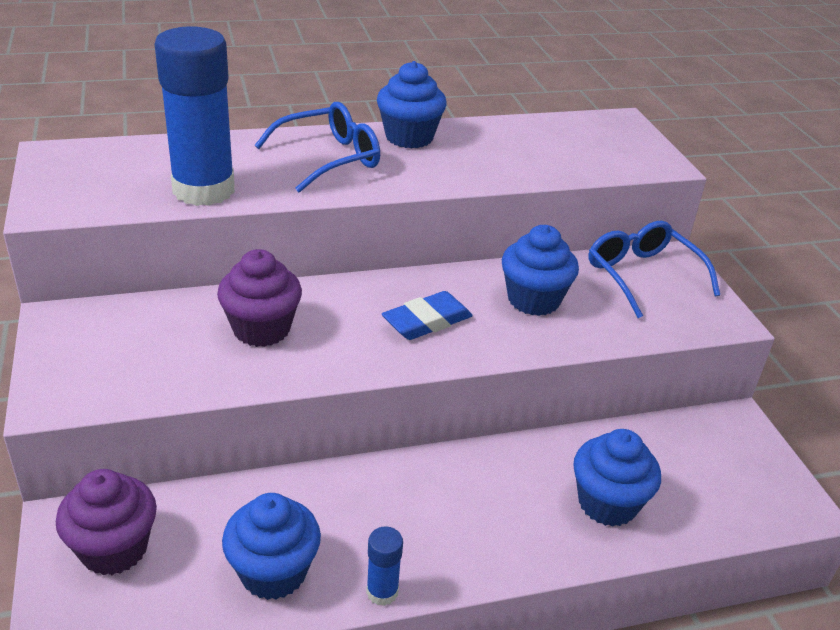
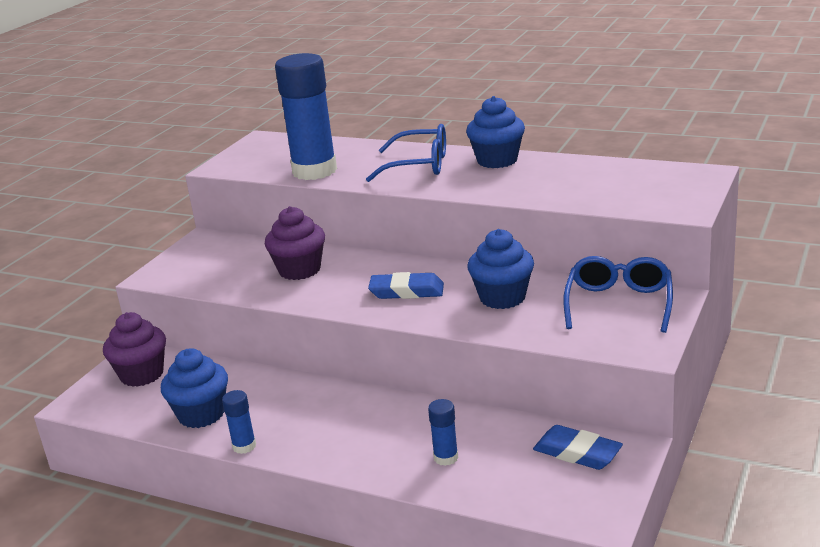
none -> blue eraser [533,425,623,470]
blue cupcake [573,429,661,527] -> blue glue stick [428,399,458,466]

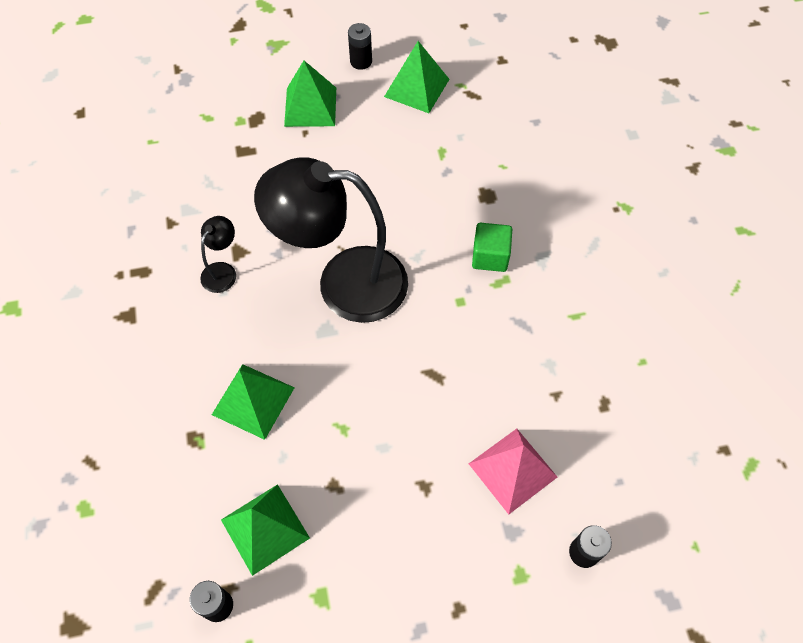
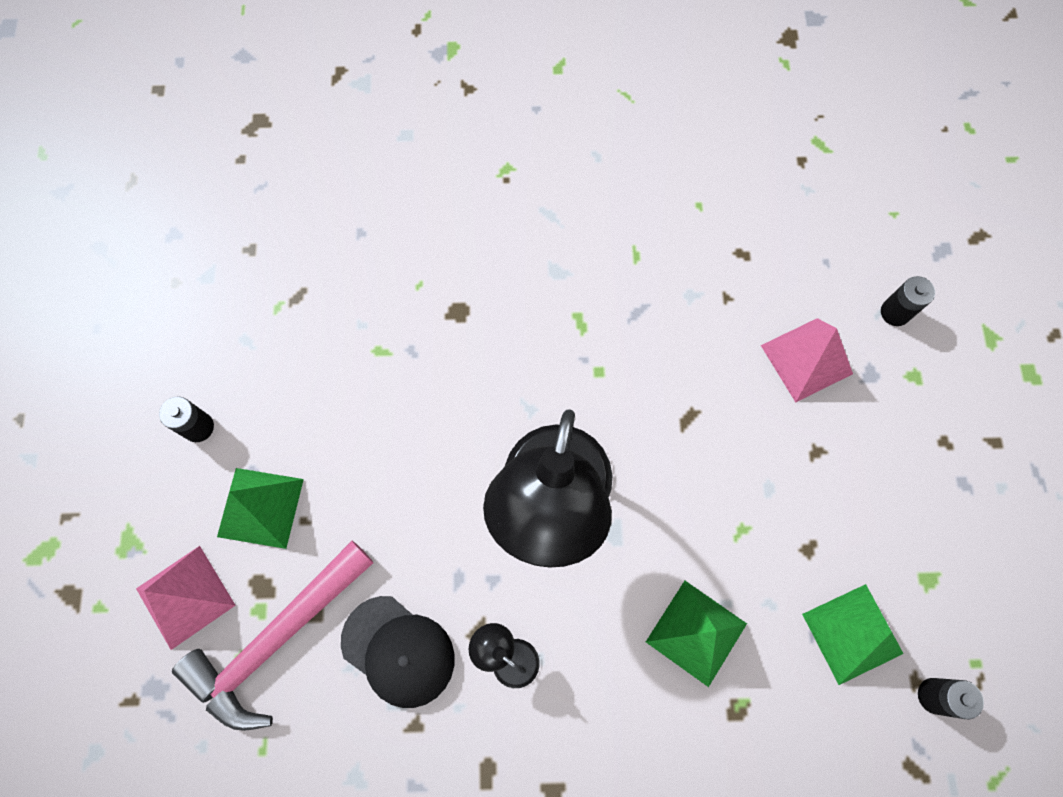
green pyramid [384,41,449,113] -> none
green cube [472,223,512,272] -> none
none -> pink pyramid [136,546,236,650]
none -> pink hammer [172,540,373,731]
none -> black cap [341,596,455,708]

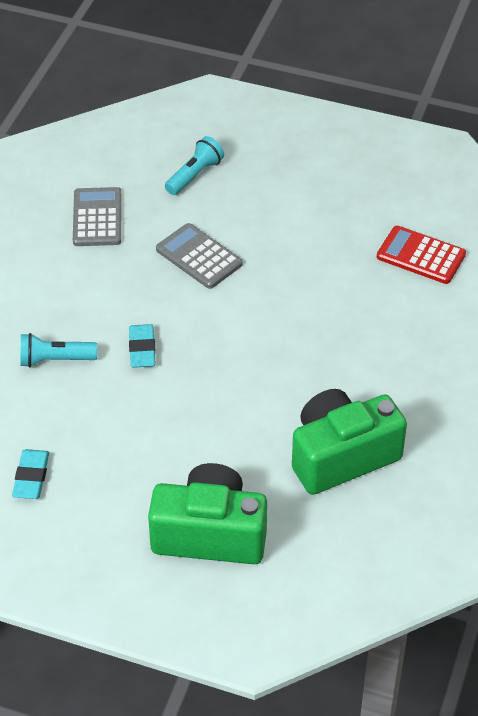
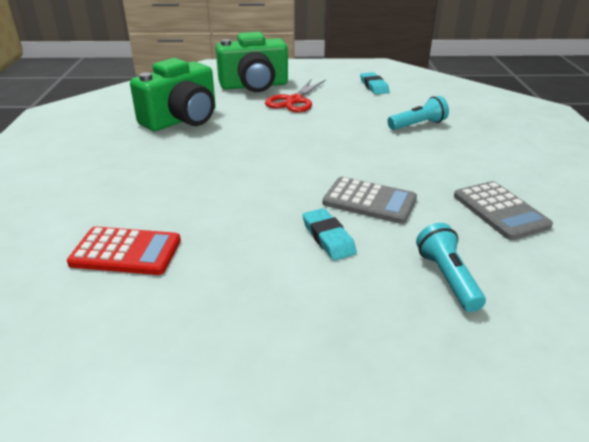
none -> red scissors [265,79,326,113]
turquoise eraser [129,324,156,368] -> turquoise eraser [303,208,357,261], shifted
turquoise flashlight [165,136,224,195] -> turquoise flashlight [416,223,486,312], 150 degrees clockwise

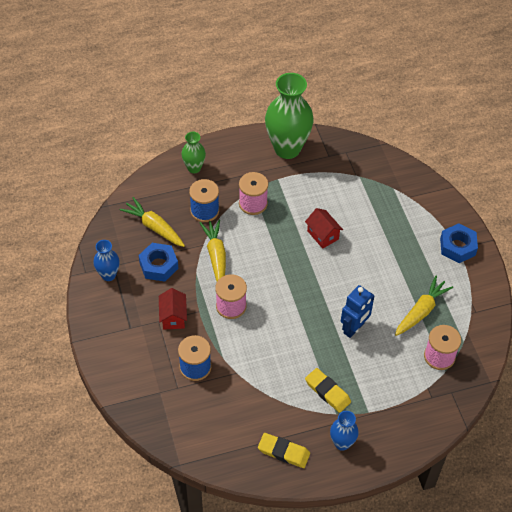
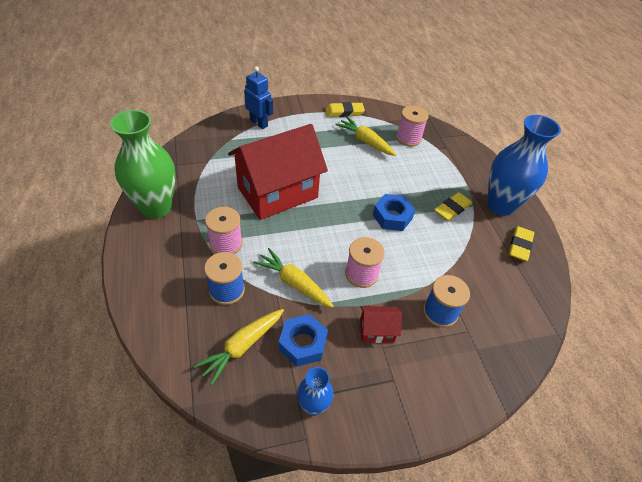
green vase [181,132,206,173] -> none
none -> yellow eraser [325,102,365,117]
blue robot [341,285,375,338] -> blue robot [244,67,273,129], shifted
blue nut [440,223,478,263] -> blue nut [373,194,415,231], shifted
yellow carrot [200,219,226,281] -> yellow carrot [253,248,334,308], 45 degrees clockwise
red house [305,208,343,249] -> red house [228,124,328,220], x2.46
blue vase [330,411,359,451] -> blue vase [487,115,561,216], x2.00

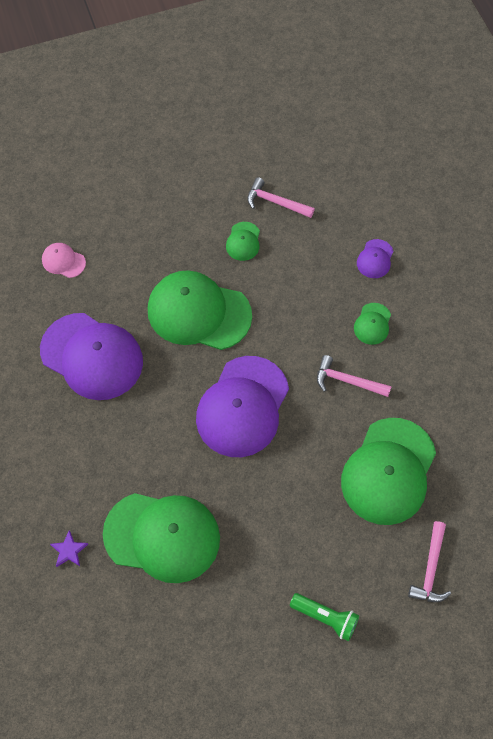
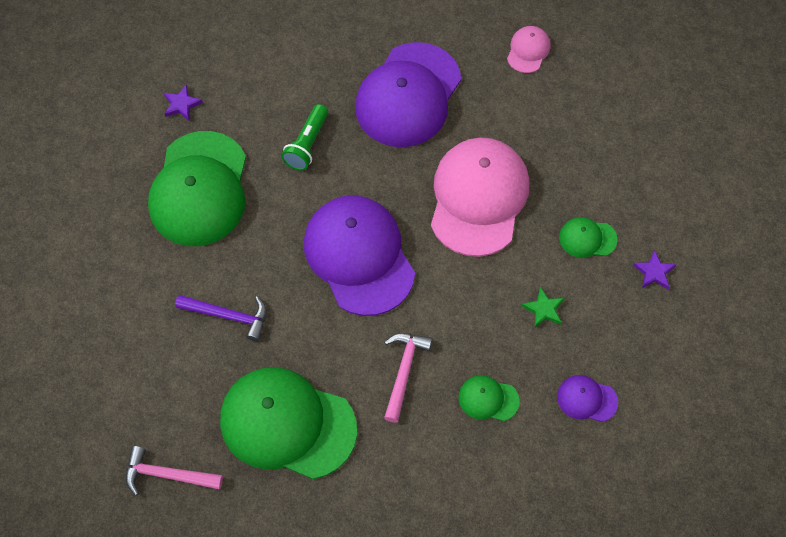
none -> purple hammer [175,295,267,342]
none -> green star [522,287,564,328]
green flashlight [290,593,359,641] -> green flashlight [281,104,328,171], shifted
pink hammer [247,177,315,218] -> purple star [633,250,676,289]
green cap [148,270,252,350] -> pink cap [431,137,529,257]
purple cap [196,356,289,457] -> purple cap [304,195,415,316], 45 degrees clockwise

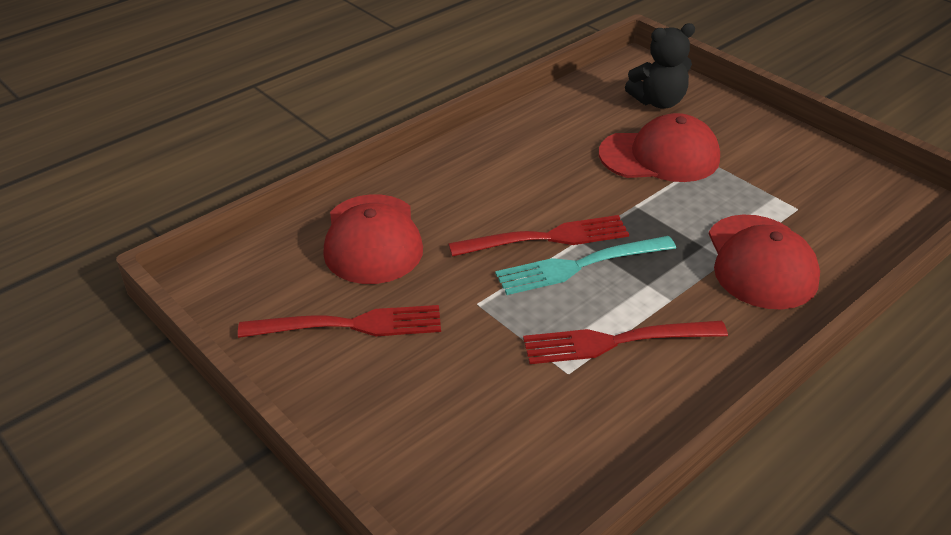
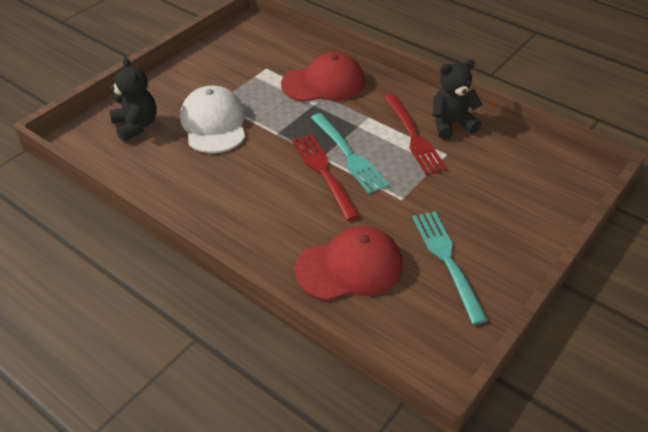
none -> black teddy bear [433,59,483,139]
red fork [238,305,441,338] -> turquoise fork [412,211,488,325]
red cap [599,113,720,182] -> white cap [180,86,245,153]

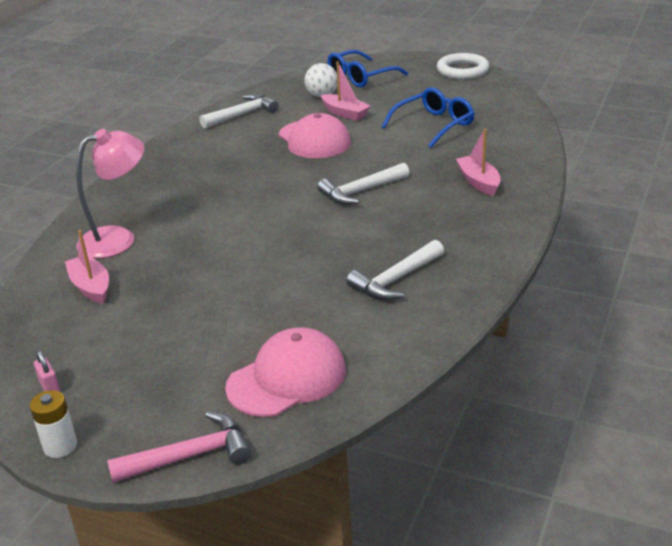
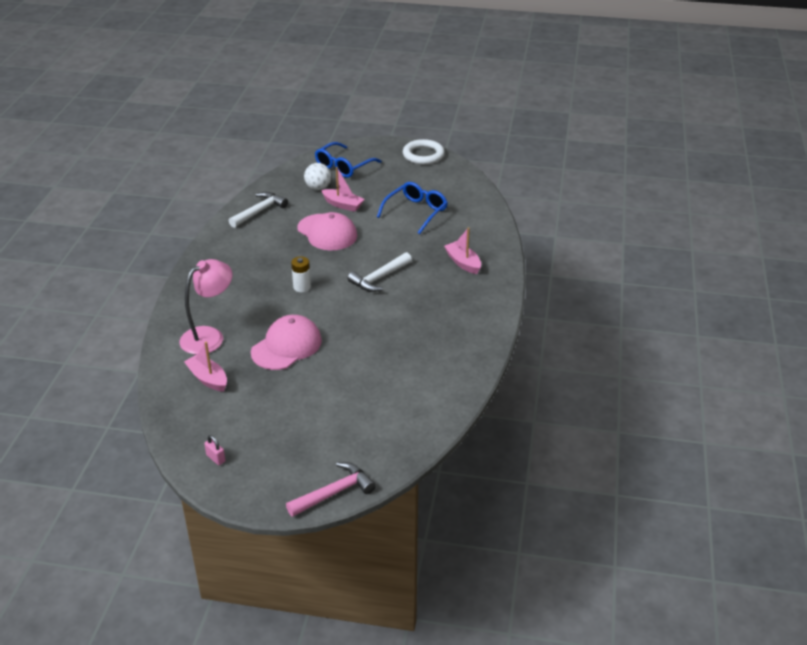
white hammer [346,240,444,300] -> none
white battery [30,390,77,458] -> white battery [291,256,311,292], shifted
pink cap [225,327,346,417] -> pink cap [251,315,322,370], shifted

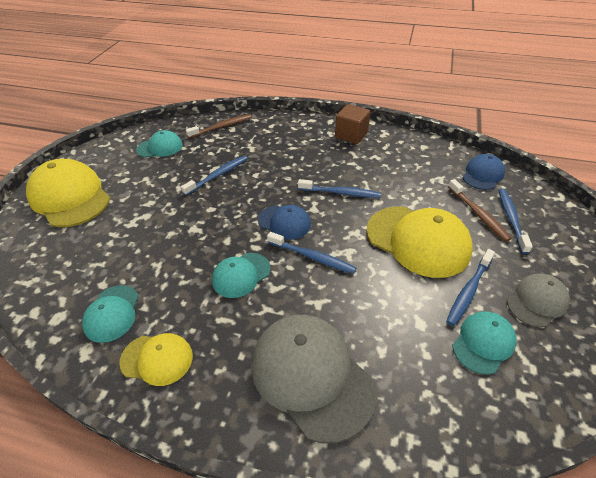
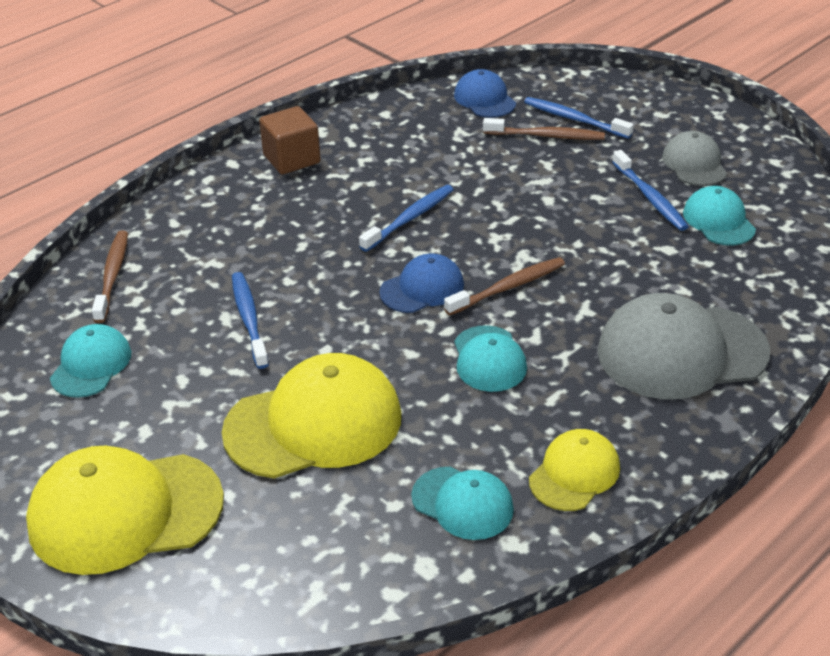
yellow cap [366,207,473,278] -> yellow cap [222,353,401,479], shifted
blue toothbrush [267,232,356,274] -> brown toothbrush [444,257,565,315]

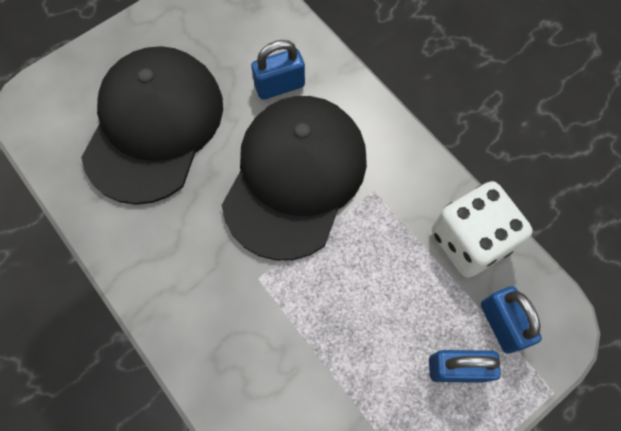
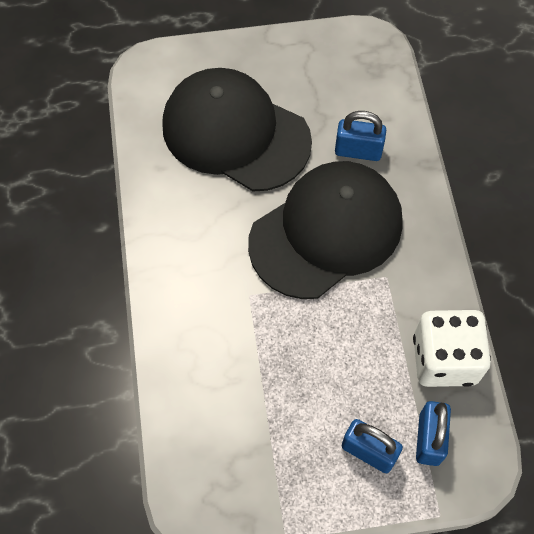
black cap [81,46,223,205] -> black cap [162,68,312,192], 105 degrees counterclockwise

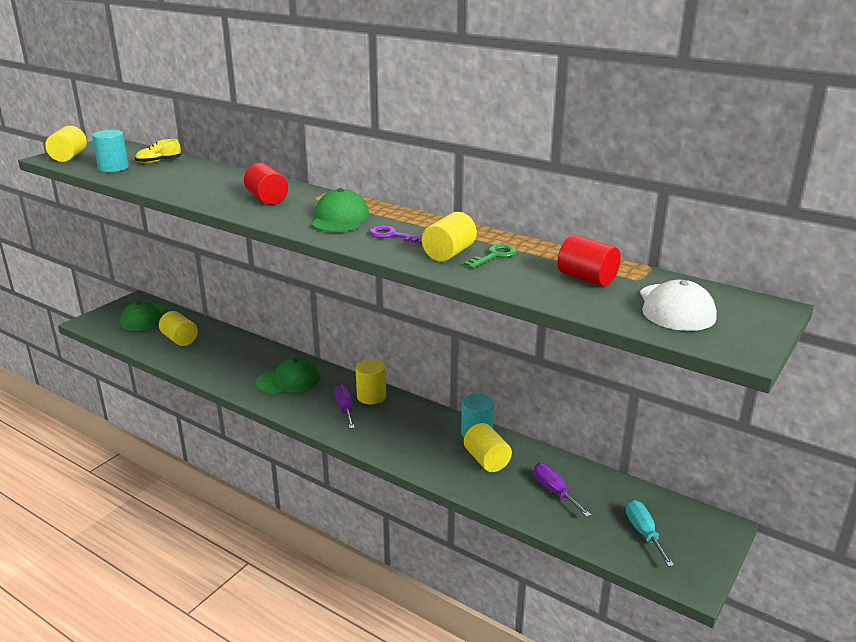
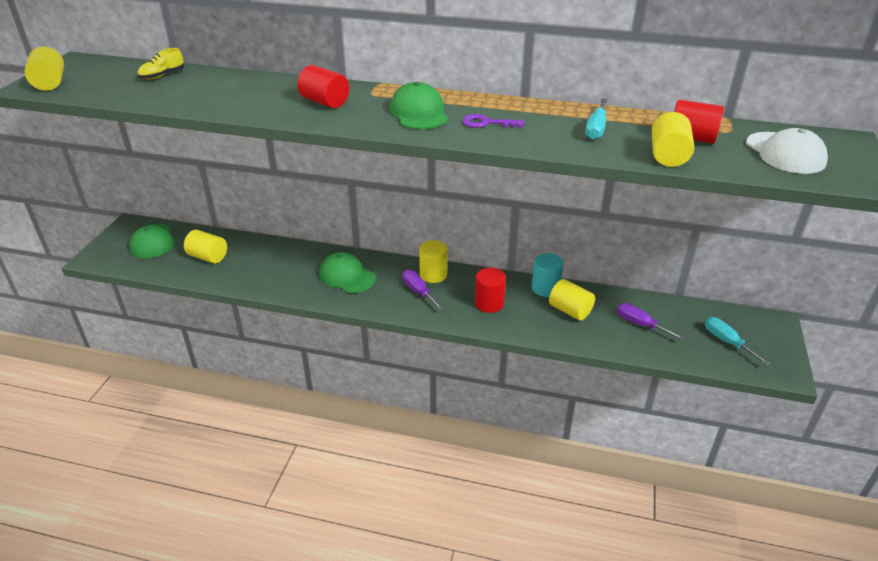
turquoise cylinder [92,130,129,172] -> none
none -> red cylinder [475,268,506,313]
yellow cylinder [422,212,477,262] -> yellow cylinder [652,112,694,167], shifted
green key [464,244,517,269] -> turquoise screwdriver [585,99,607,140]
green cap [256,358,320,394] -> green cap [319,252,376,293], 105 degrees counterclockwise

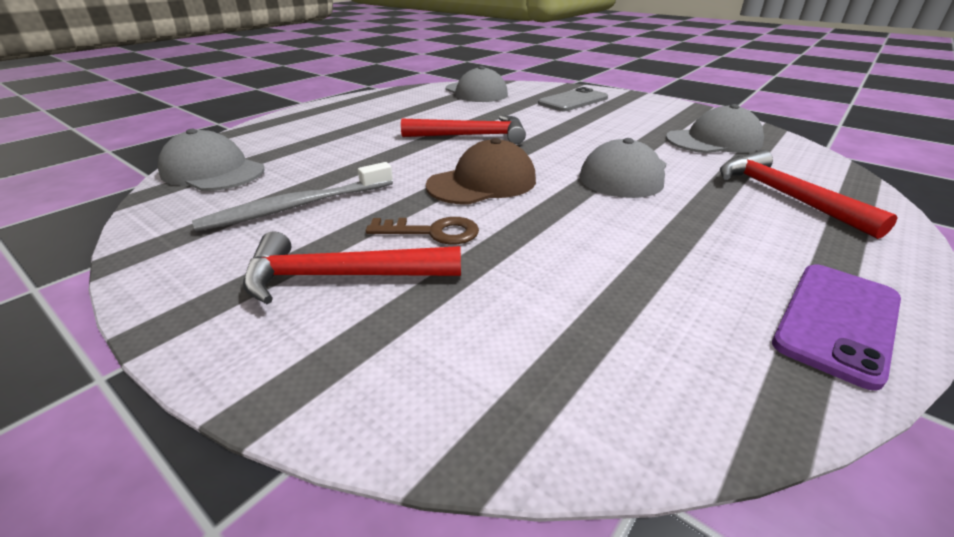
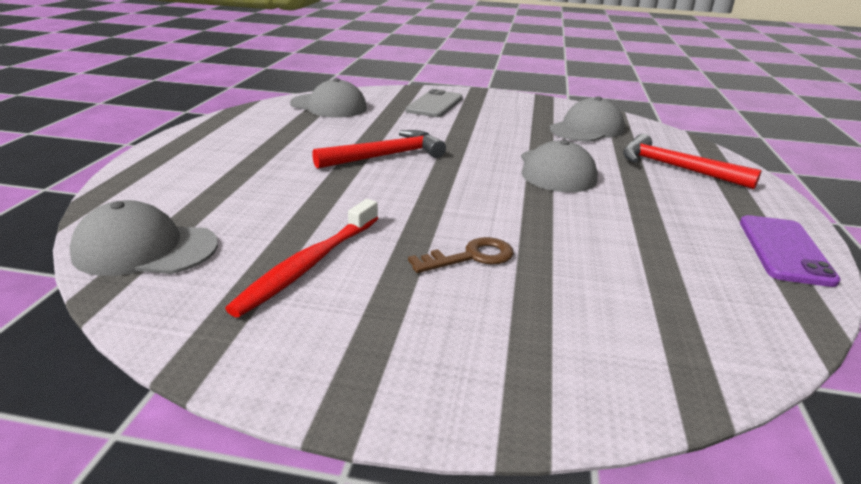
red hammer [243,231,461,304] -> none
brown cap [426,138,536,205] -> none
grey toothbrush [192,162,393,232] -> red toothbrush [225,199,378,317]

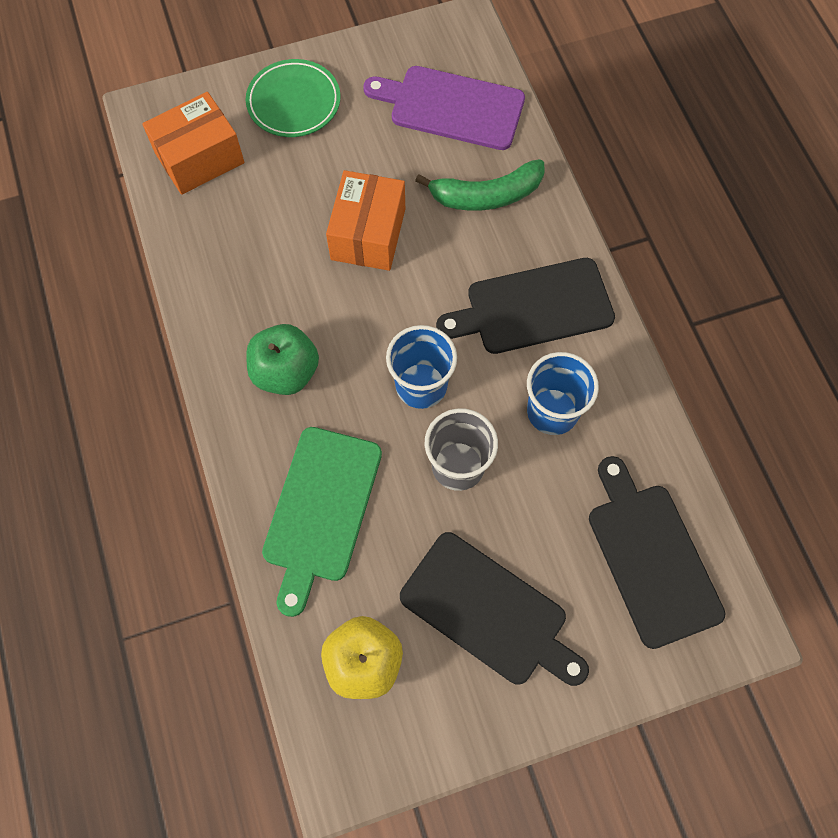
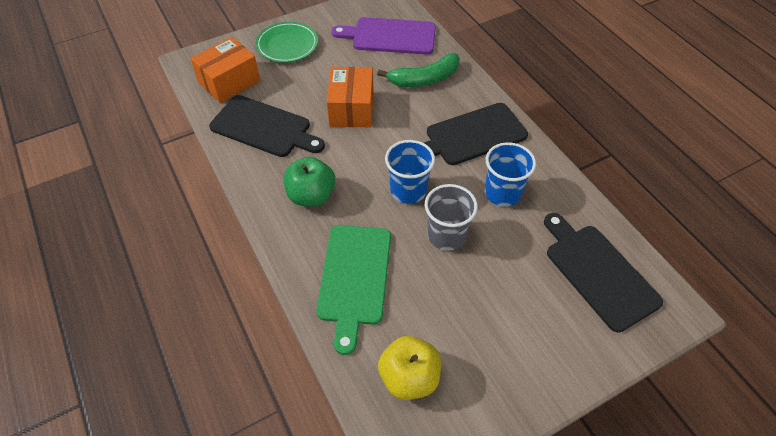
black cutting board [400,532,589,686] -> black cutting board [209,95,325,157], shifted

